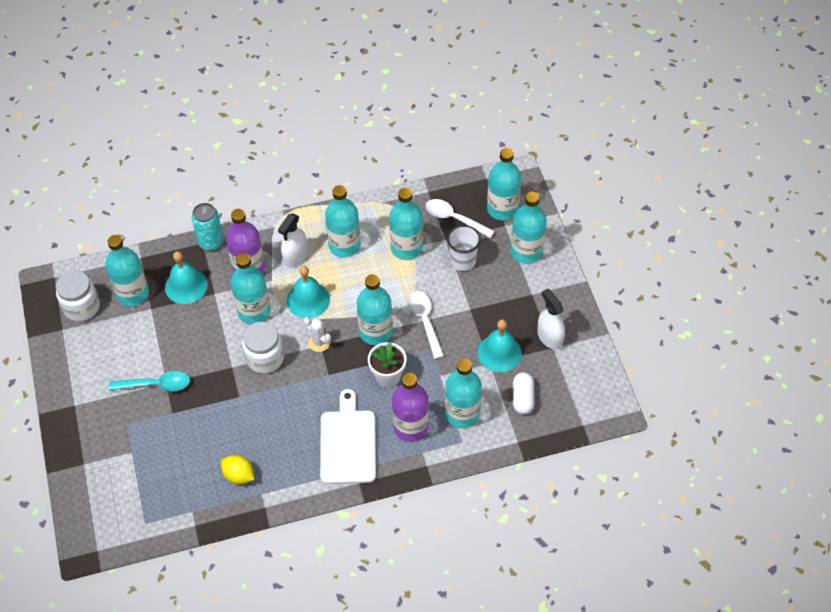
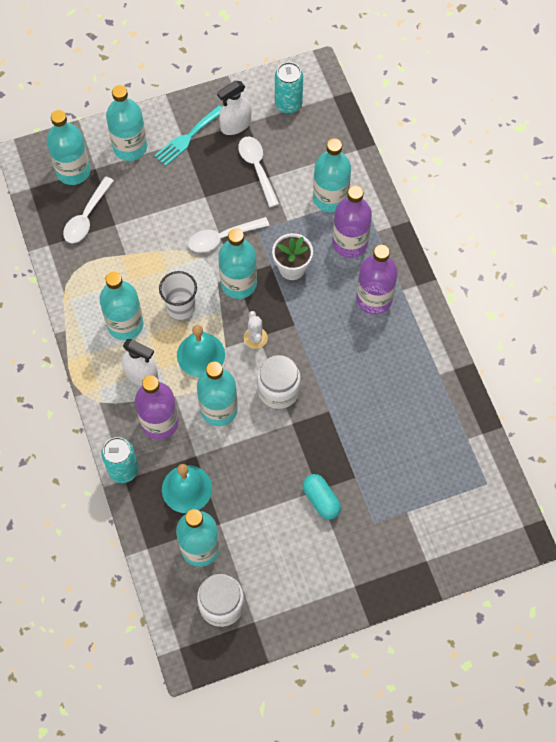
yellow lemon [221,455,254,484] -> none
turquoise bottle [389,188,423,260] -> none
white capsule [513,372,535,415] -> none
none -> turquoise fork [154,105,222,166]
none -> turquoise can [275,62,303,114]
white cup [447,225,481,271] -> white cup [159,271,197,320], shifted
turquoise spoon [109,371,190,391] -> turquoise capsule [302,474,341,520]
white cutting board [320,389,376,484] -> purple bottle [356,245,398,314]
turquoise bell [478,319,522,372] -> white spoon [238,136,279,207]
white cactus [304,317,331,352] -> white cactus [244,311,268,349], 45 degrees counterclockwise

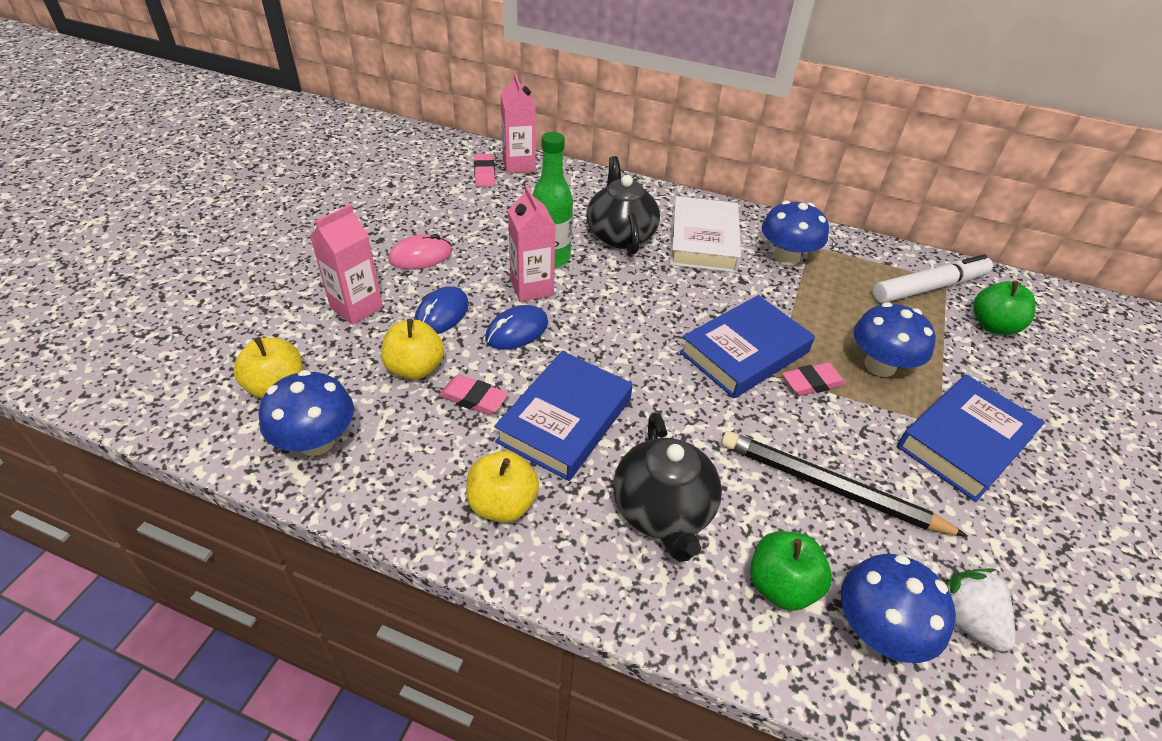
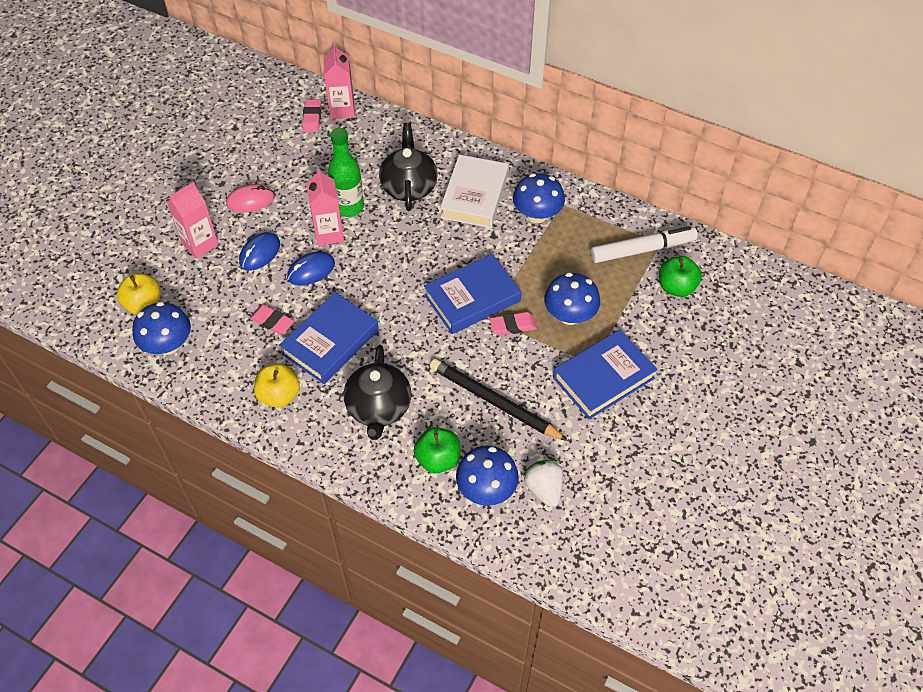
yellow apple [381,319,444,380] -> none

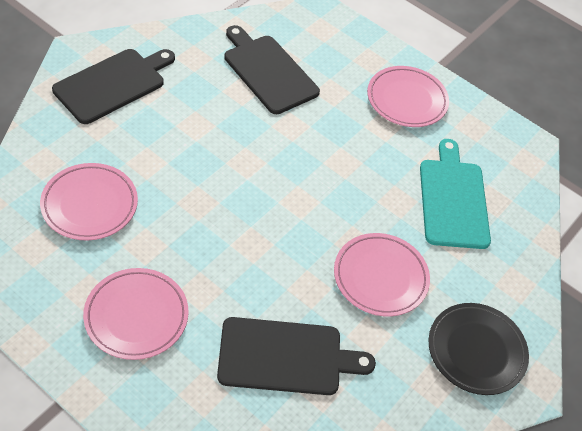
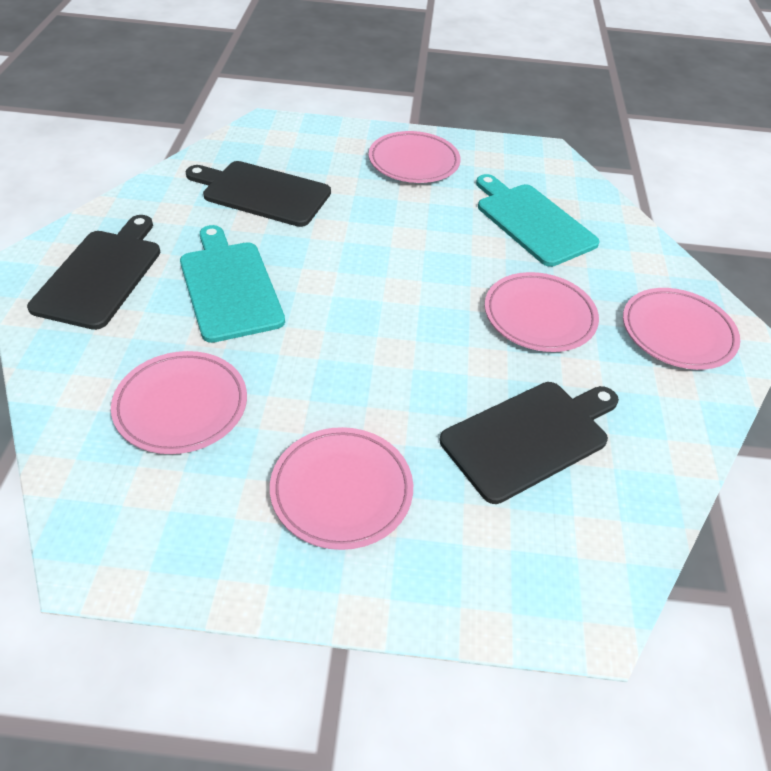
none -> turquoise cutting board [180,225,285,343]
black plate [429,303,529,395] -> pink plate [623,288,740,370]

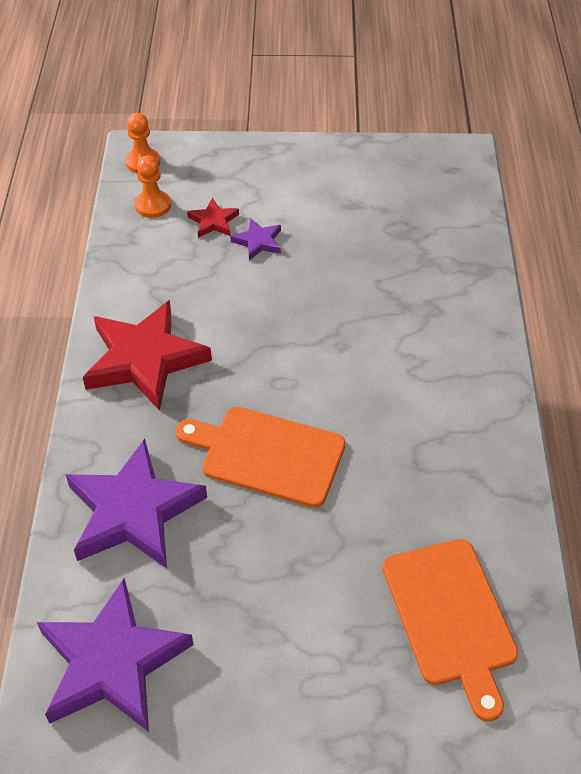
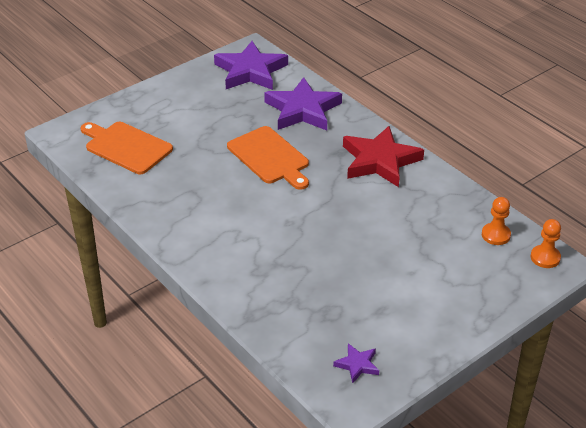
red star [187,197,239,238] -> none
purple star [230,218,281,260] -> purple star [333,343,379,383], shifted
orange cutting board [175,407,345,508] -> orange cutting board [227,126,309,190], 75 degrees clockwise

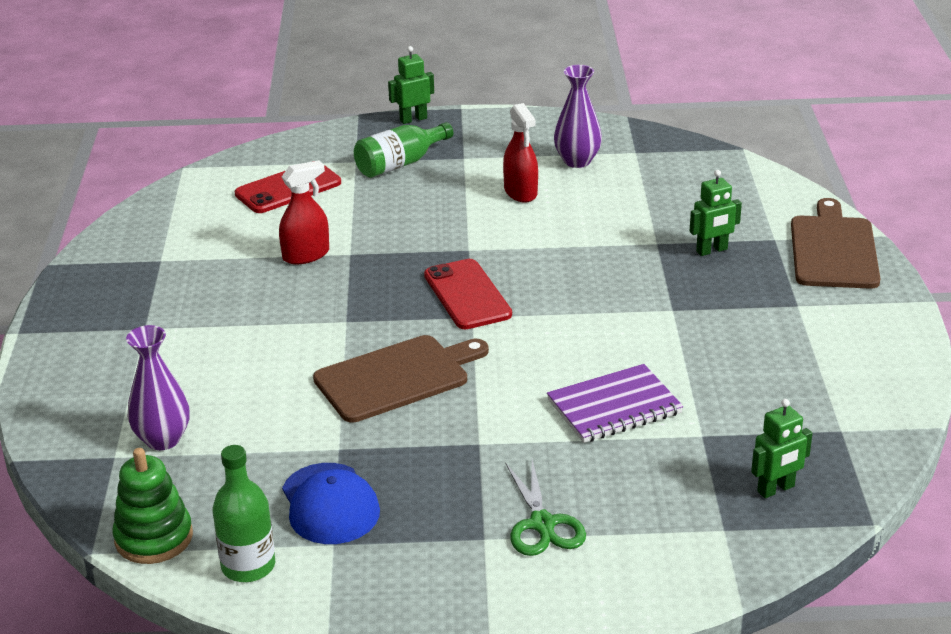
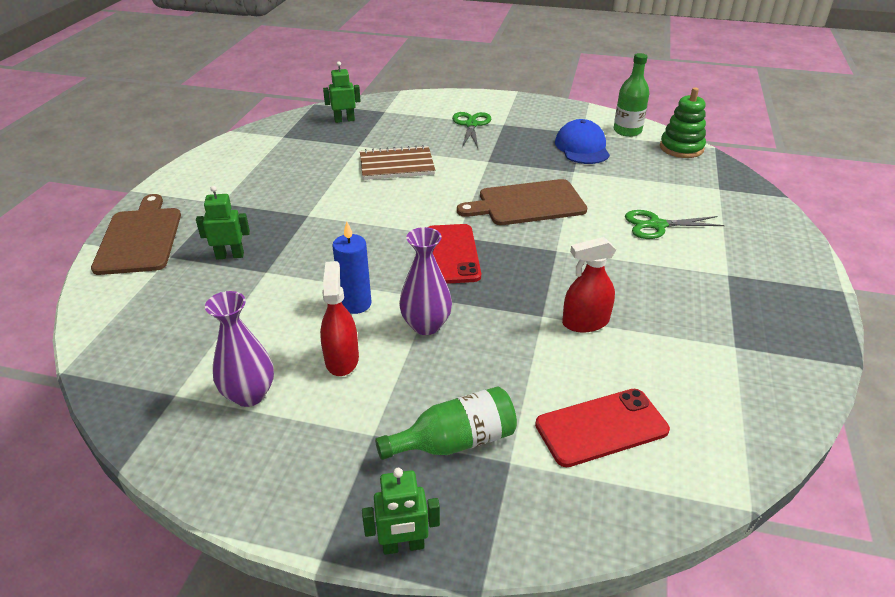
none -> blue candle [332,221,372,314]
none -> green scissors [625,210,725,239]
purple vase [126,325,189,450] -> purple vase [399,227,452,335], shifted
purple notebook [547,364,683,443] -> brown notebook [360,145,435,180]
brown cutting board [791,198,881,289] -> brown cutting board [91,194,181,275], 150 degrees clockwise

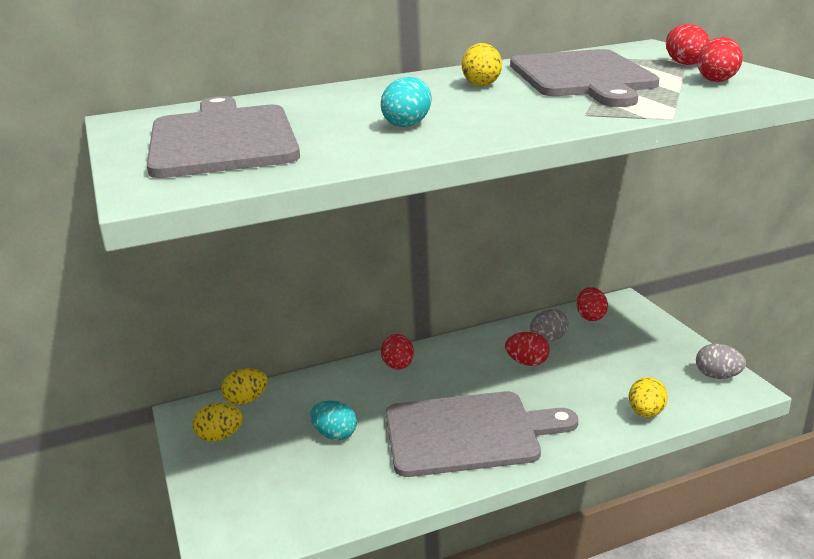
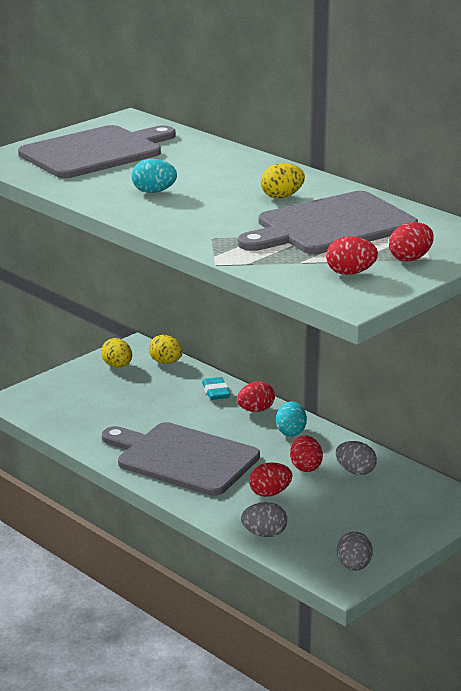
none -> turquoise eraser [202,377,230,400]
turquoise egg [310,400,357,440] -> turquoise egg [276,401,307,436], shifted
red egg [576,287,608,321] -> red egg [249,462,292,497], shifted
yellow egg [629,377,668,418] -> grey egg [241,502,287,537]
grey cutting board [386,391,578,477] -> grey cutting board [102,422,260,496], 150 degrees clockwise

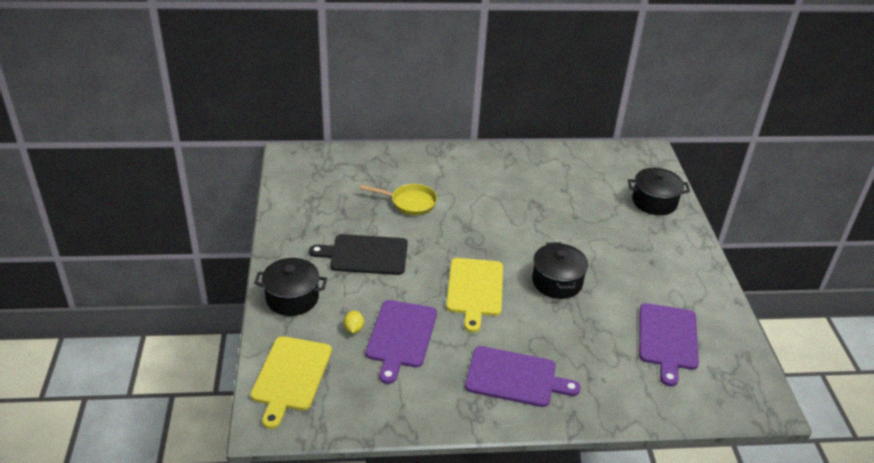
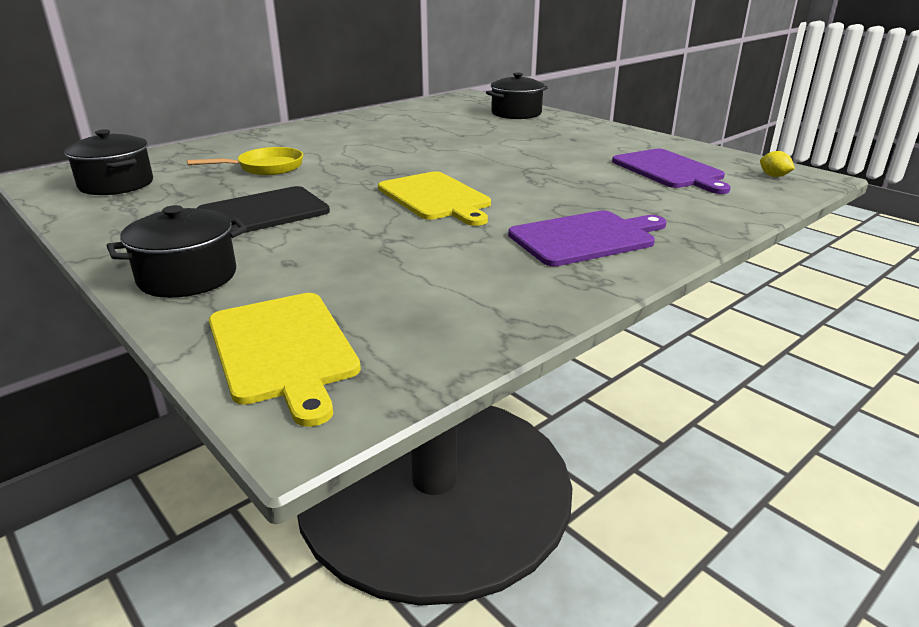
purple cutting board [366,300,437,384] -> none
yellow lemon [344,310,364,333] -> yellow lemon [760,151,795,177], shifted
black pot [532,242,588,299] -> black pot [64,129,153,195], shifted

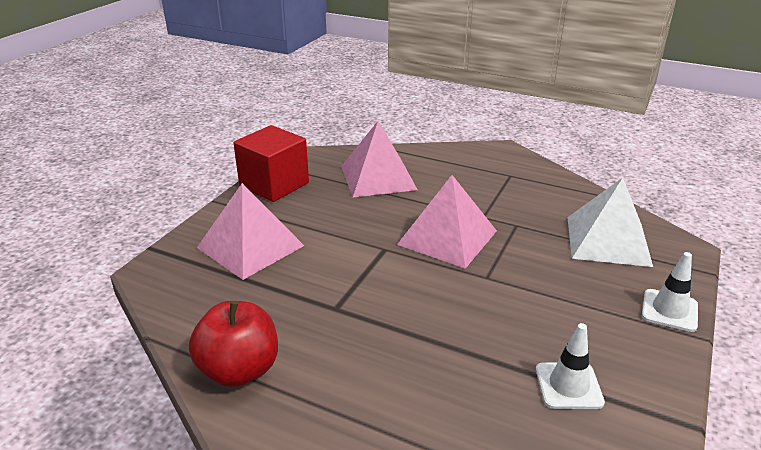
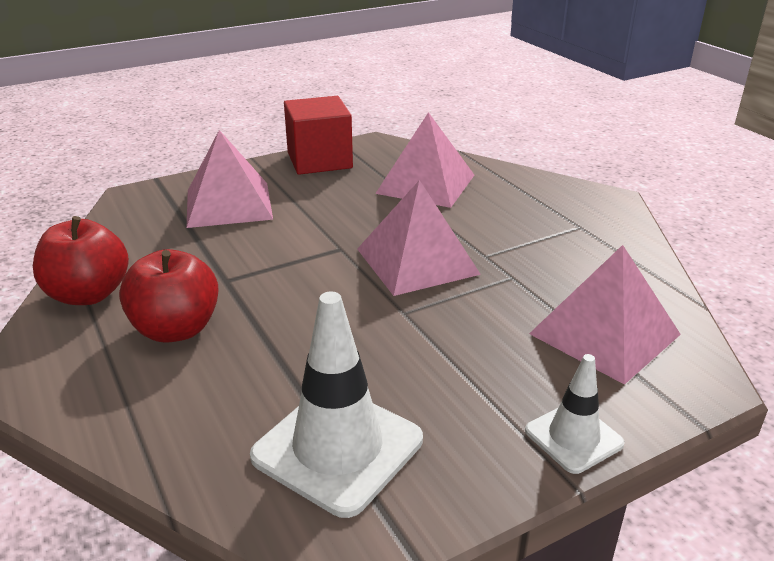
none -> red apple [119,249,219,343]
white pyramid [567,178,653,267] -> pink pyramid [529,245,681,385]
white traffic cone [536,323,605,409] -> white traffic cone [250,292,423,518], x1.76

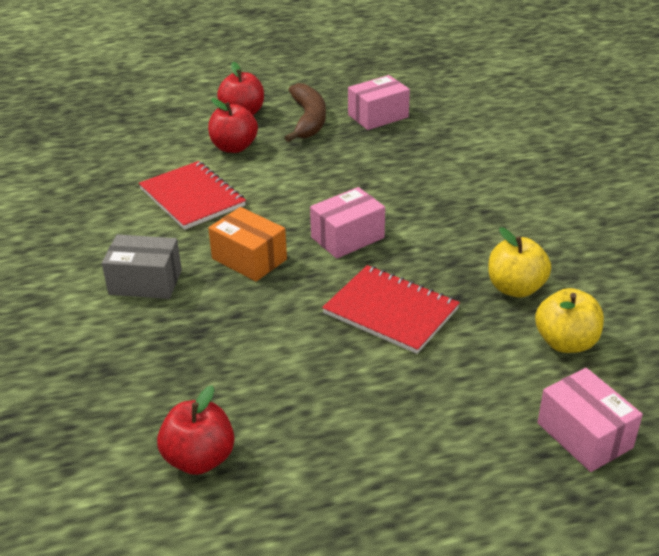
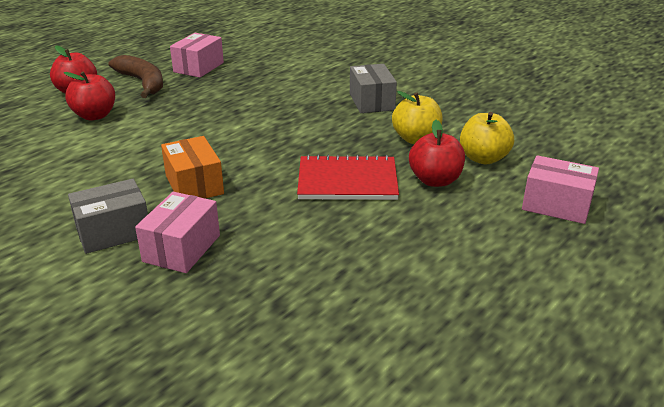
red notebook [139,161,246,230] -> none
none -> grey box [350,64,397,113]
red apple [157,385,234,475] -> red apple [409,120,465,187], shifted
pink box [310,187,385,259] -> pink box [135,192,220,273], shifted
orange box [208,207,287,281] -> orange box [161,136,224,199], 60 degrees clockwise

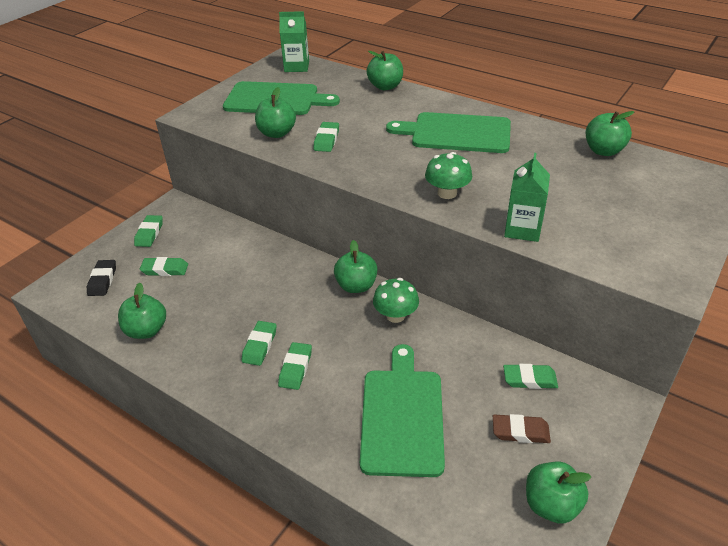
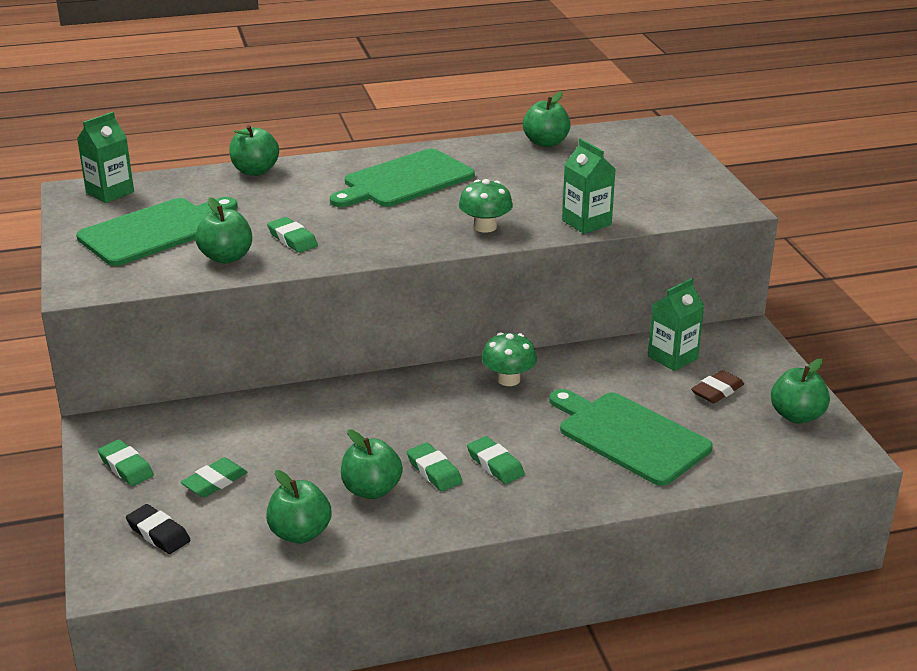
green apple [334,240,378,293] -> green apple [341,430,403,499], shifted
green eraser [503,364,558,389] -> green carton [648,278,704,371]

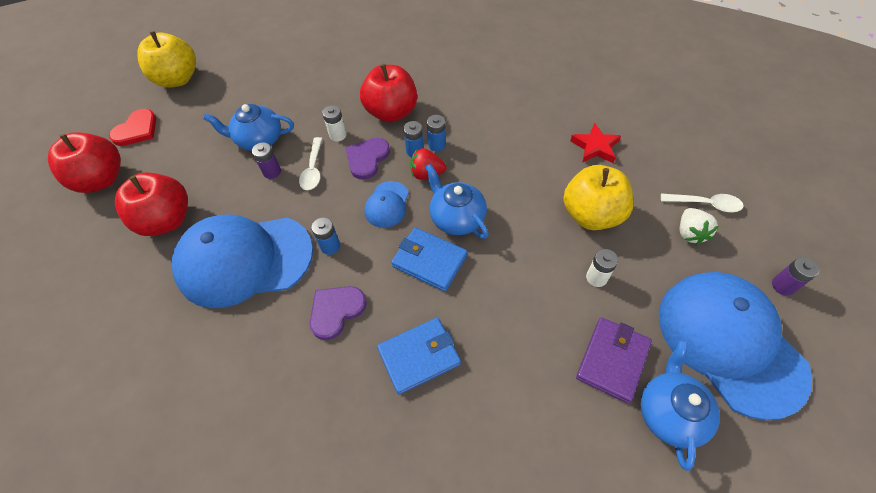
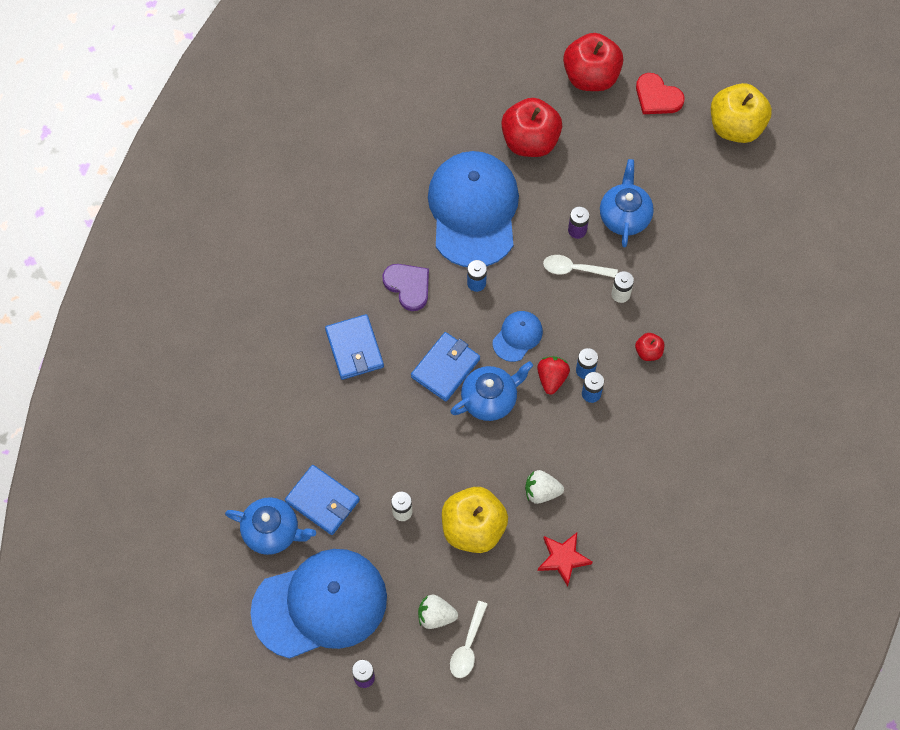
purple heart [345,138,390,180] -> none
none -> white strawberry [525,470,564,504]
purple wallet [576,317,652,403] -> blue wallet [285,465,360,535]
blue cap [364,181,409,228] -> blue cap [493,311,543,362], 105 degrees clockwise
red apple [360,64,417,122] -> red apple [635,333,664,361], x0.46

